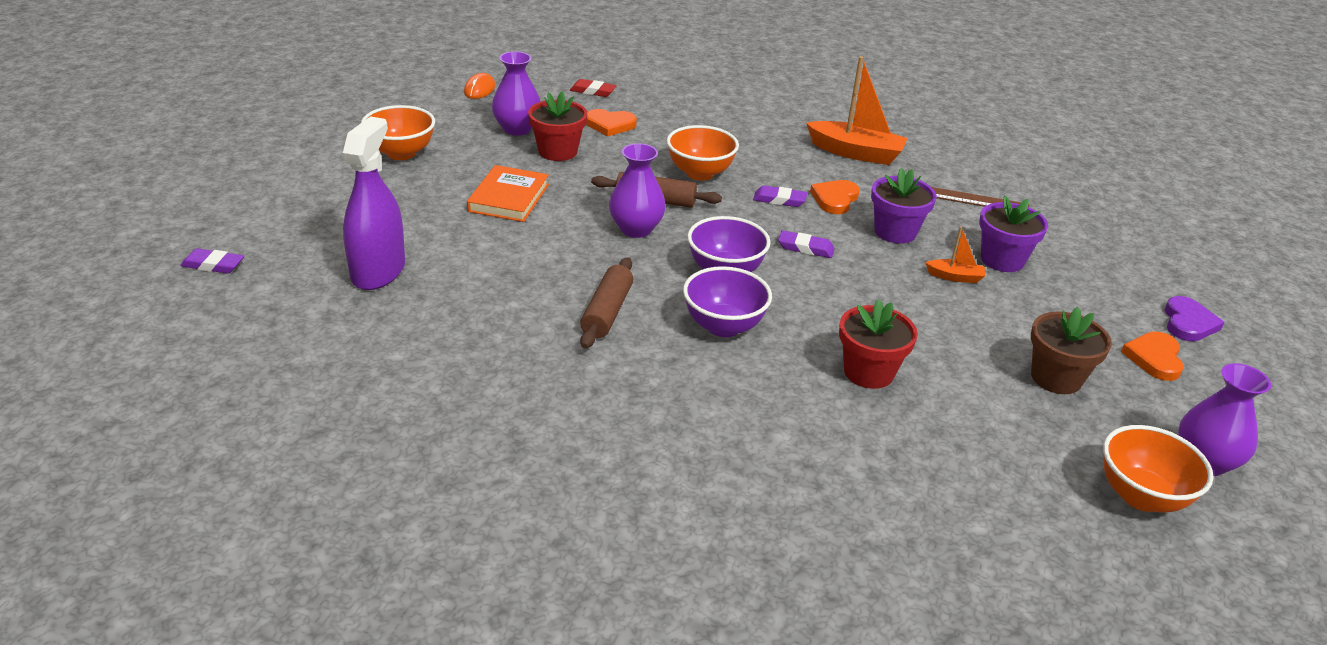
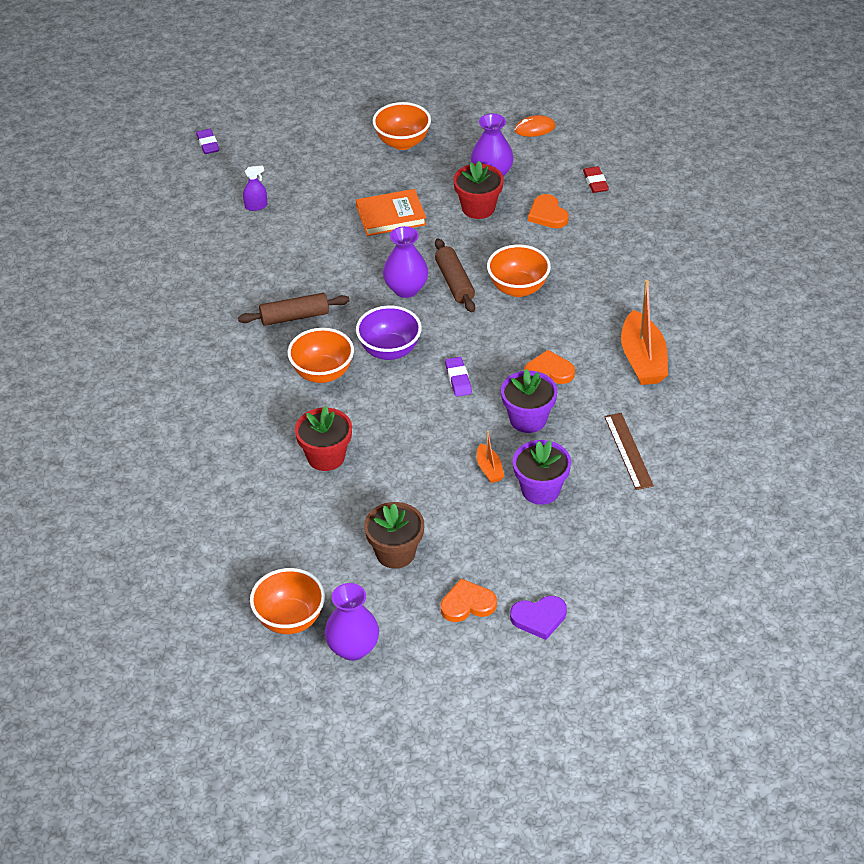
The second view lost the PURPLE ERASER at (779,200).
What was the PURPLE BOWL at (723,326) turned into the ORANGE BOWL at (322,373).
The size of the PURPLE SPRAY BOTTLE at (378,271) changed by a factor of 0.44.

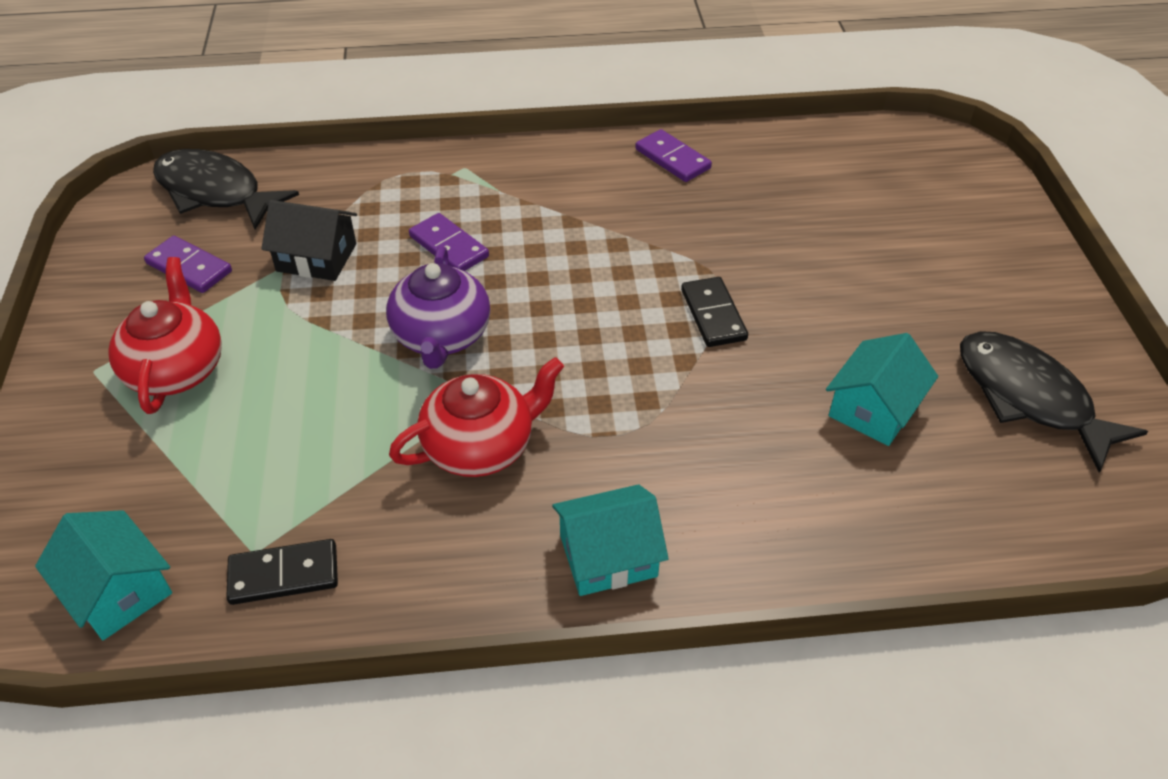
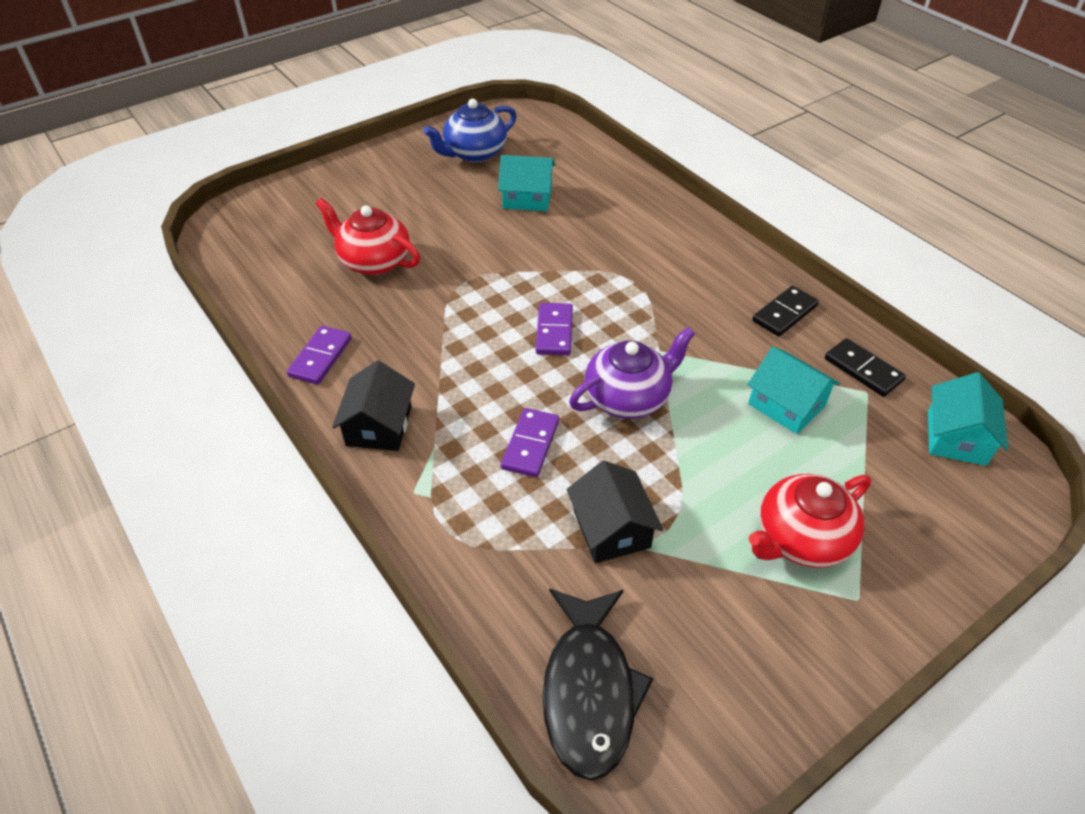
The second view gained the BLACK HOUSE at (379,426).
The PURPLE DOMINO ended up elsewhere, having gone from (189,267) to (554,331).
The RED TEAPOT ended up elsewhere, having gone from (481,446) to (374,261).
The TURQUOISE HOUSE ended up elsewhere, having gone from (608,556) to (786,405).
The BLACK DOMINO ended up elsewhere, having gone from (713,315) to (784,313).
Where the BLACK FISH stood at (1029,398), the BLUE TEAPOT came to stand at (474,153).

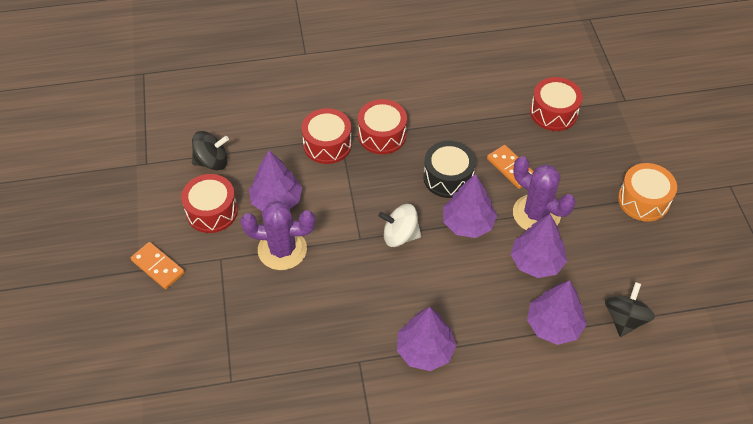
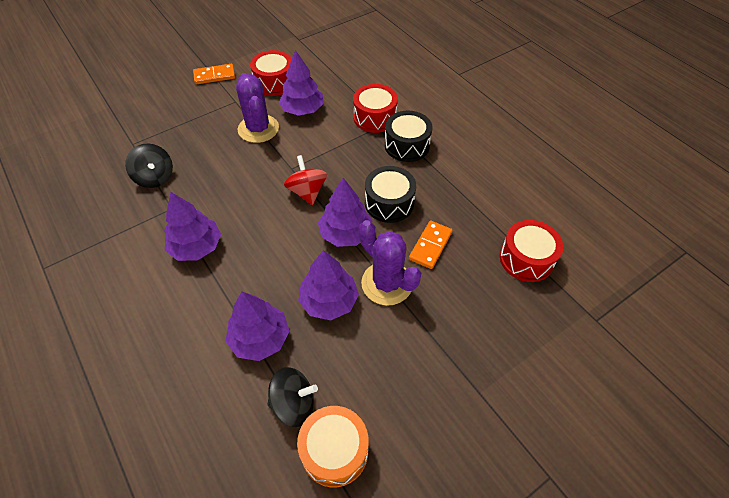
The BLACK SPINNING TOP ended up elsewhere, having gone from (212,161) to (155,177).
The ORANGE DRUM ended up elsewhere, having gone from (643,200) to (334,451).
What was the RED DRUM at (382,135) turned into the BLACK DRUM at (407,145).
What was the WHITE SPINNING TOP at (400,236) turned into the RED SPINNING TOP at (307,192).
The ORANGE DOMINO at (158,267) ended up facing another way, 60 degrees clockwise from before.
The PURPLE CACTUS at (536,214) ended up facing another way, 60 degrees counterclockwise from before.

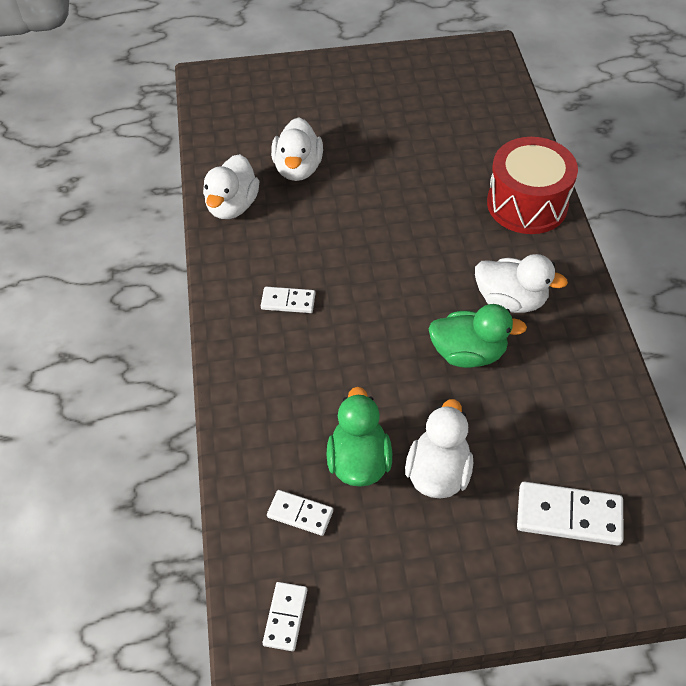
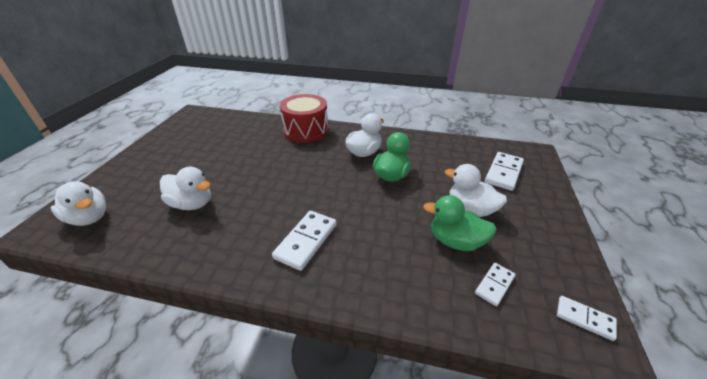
The WHITE DUCK ended up elsewhere, having gone from (232,206) to (89,217).
The size of the WHITE DOMINO at (288,302) changed by a factor of 1.67.

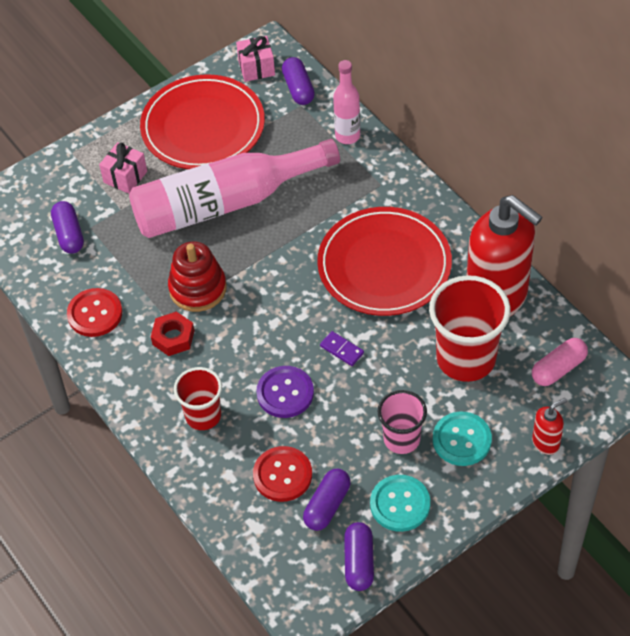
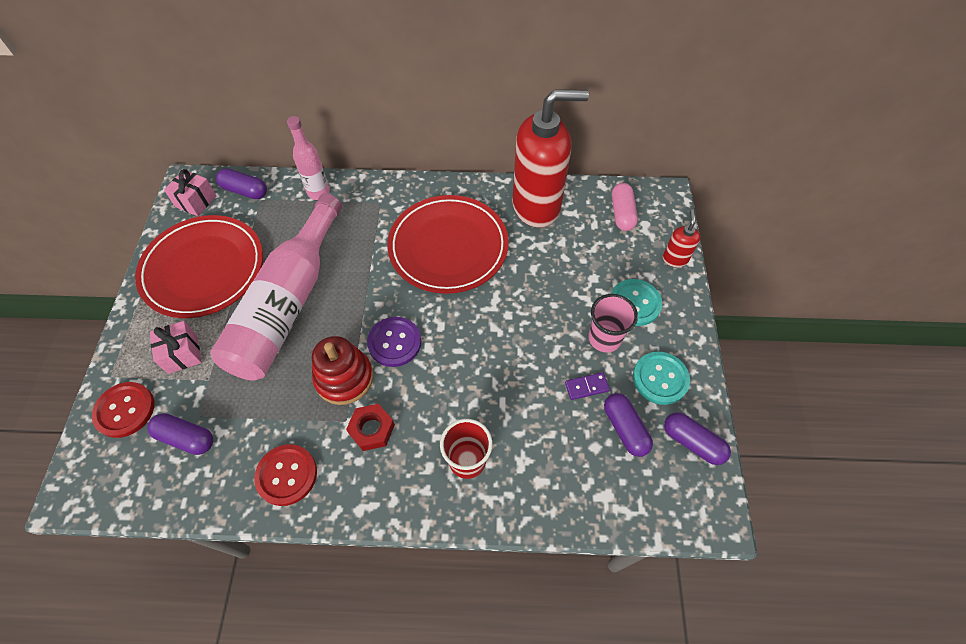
The second view lost the RED CUP at (466,358).
The RED BUTTON ended up elsewhere, having gone from (282,475) to (125,410).
The PURPLE BUTTON ended up elsewhere, having gone from (285,393) to (394,342).
The PURPLE DOMINO ended up elsewhere, having gone from (341,350) to (586,387).

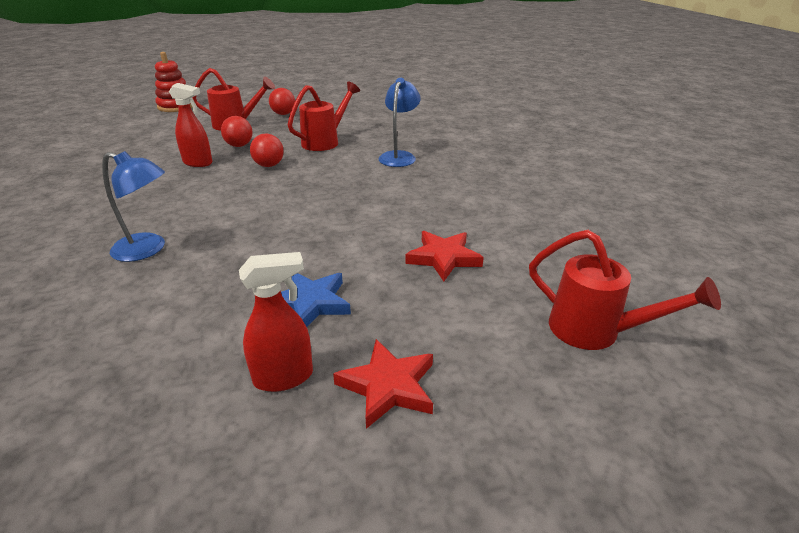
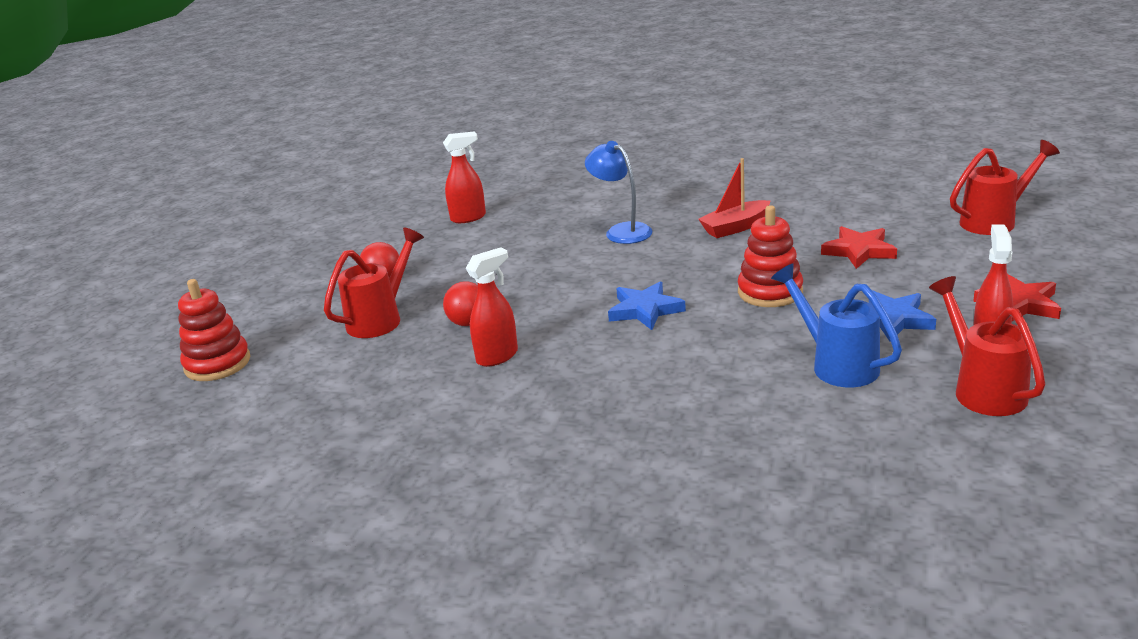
The second view lost the BLUE LAMP at (148,249).
The second view lost the RED BALL at (269,165).
The second view gained the RED SPRAY BOTTLE at (468,218).
The second view gained the BLUE STAR at (645,310).
The second view gained the RED BOAT at (735,227).
The second view gained the RED STACKING TOY at (770,292).
The second view gained the BLUE WATERING CAN at (836,364).
The RED WATERING CAN ended up elsewhere, having gone from (325,141) to (982,389).

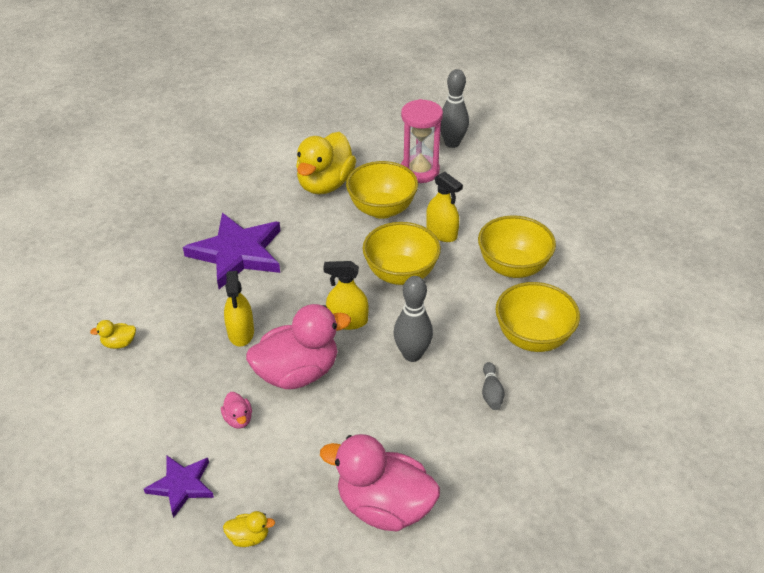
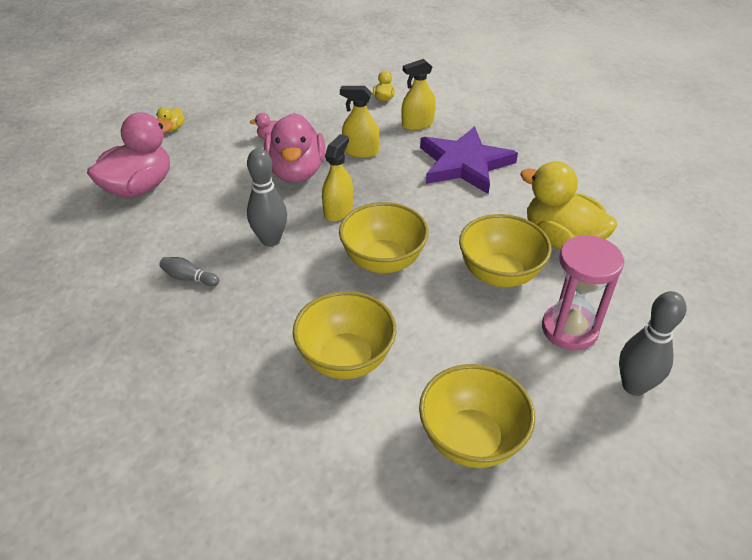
The second view lost the PURPLE STAR at (181,485).
The YELLOW SPRAY BOTTLE ended up elsewhere, having gone from (441,233) to (417,124).
The YELLOW BOWL ended up elsewhere, having gone from (532,338) to (471,439).

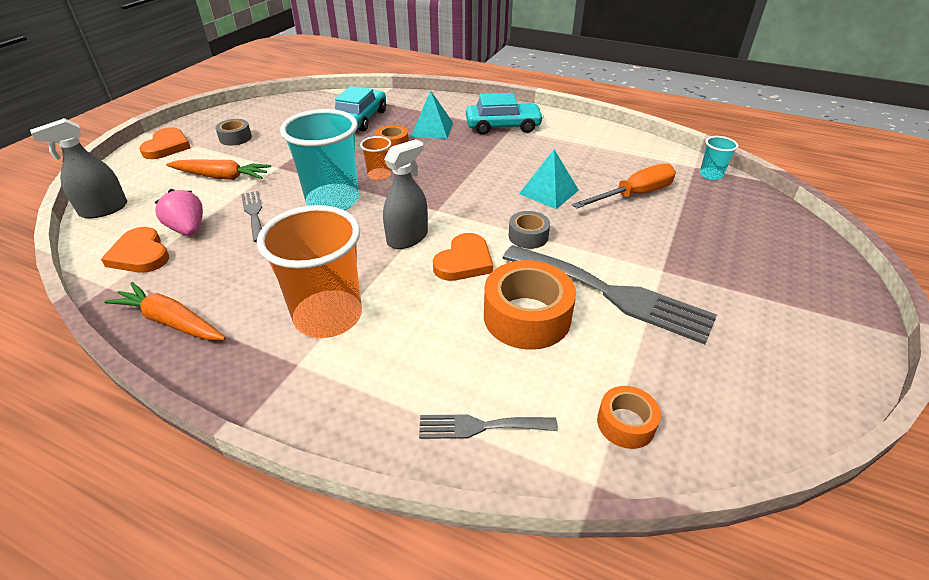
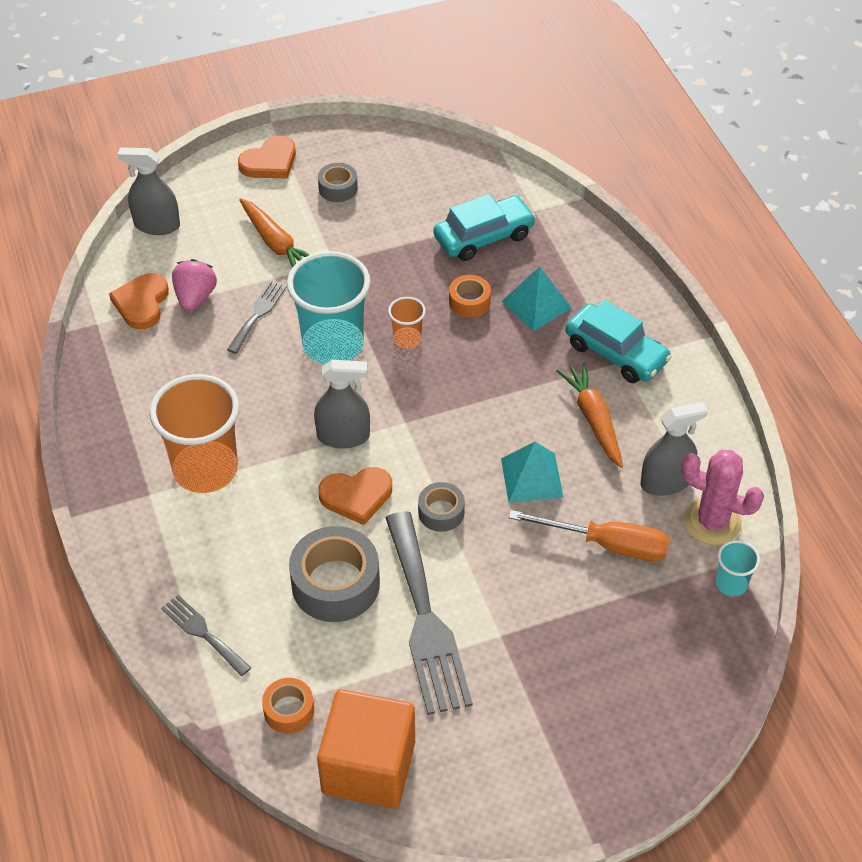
The second view gained the ORANGE CUBE at (368,767).
The second view gained the GREY SPRAY BOTTLE at (665,482).
The second view gained the PINK CACTUS at (712,522).
The ORANGE CARROT ended up elsewhere, having gone from (171,321) to (593,419).
What was the ORANGE TAPE at (527,317) turned into the GREY TAPE at (335,584).

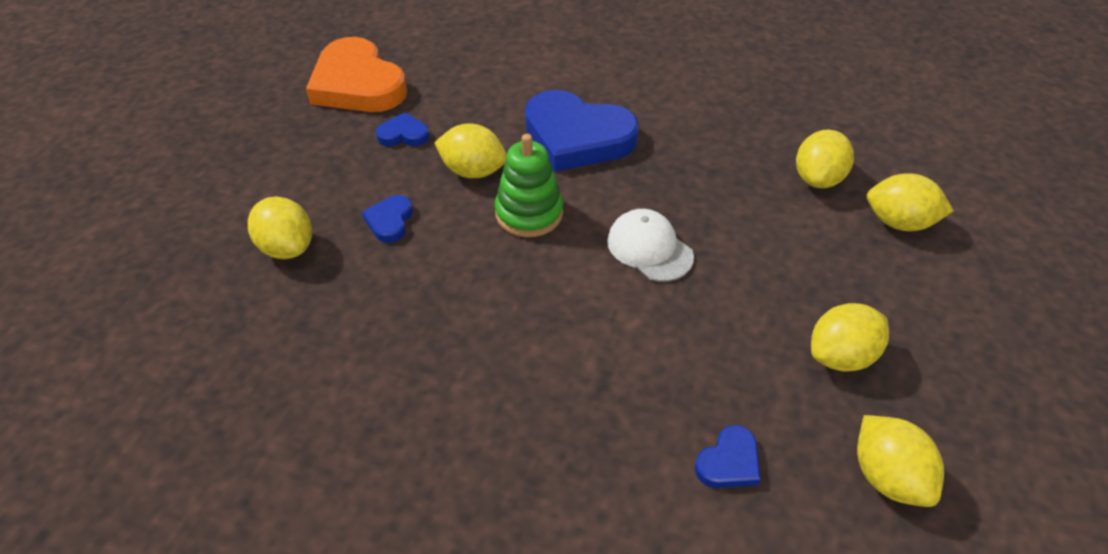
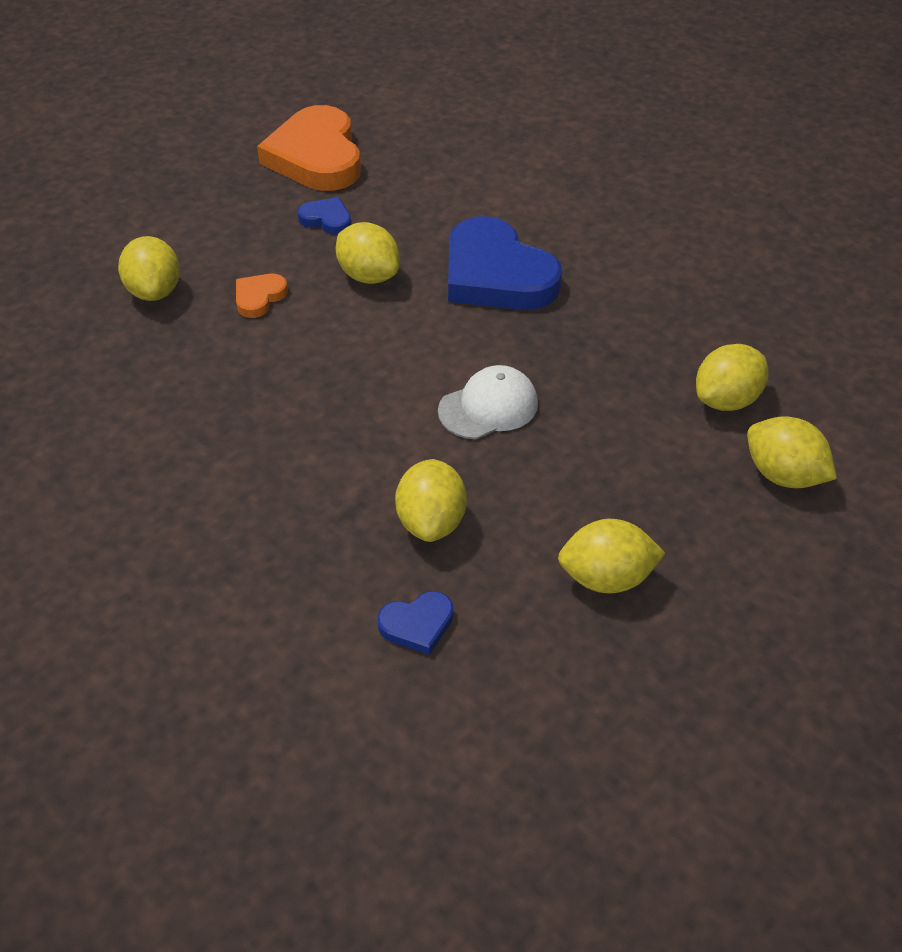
The second view lost the GREEN STACKING TOY at (529,213).
The YELLOW LEMON ended up elsewhere, having gone from (887,477) to (431,521).
What was the BLUE HEART at (390,221) turned into the ORANGE HEART at (259,297).
The WHITE CAP at (649,248) ended up facing another way, 75 degrees clockwise from before.

